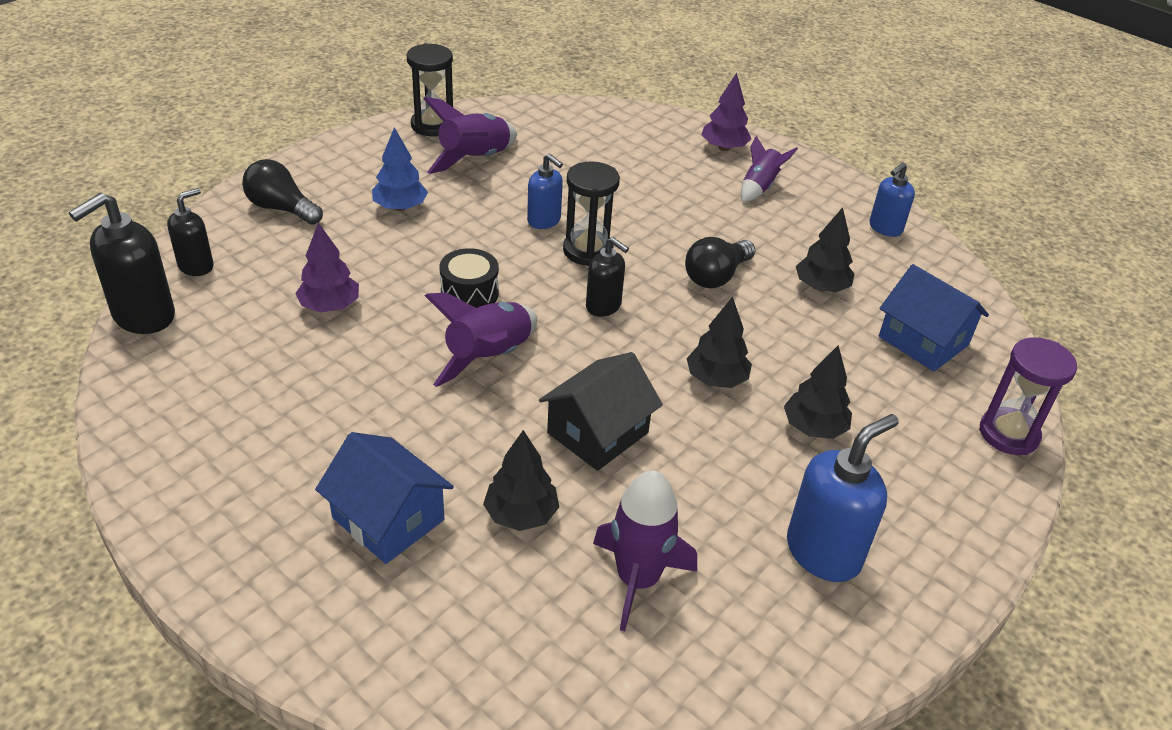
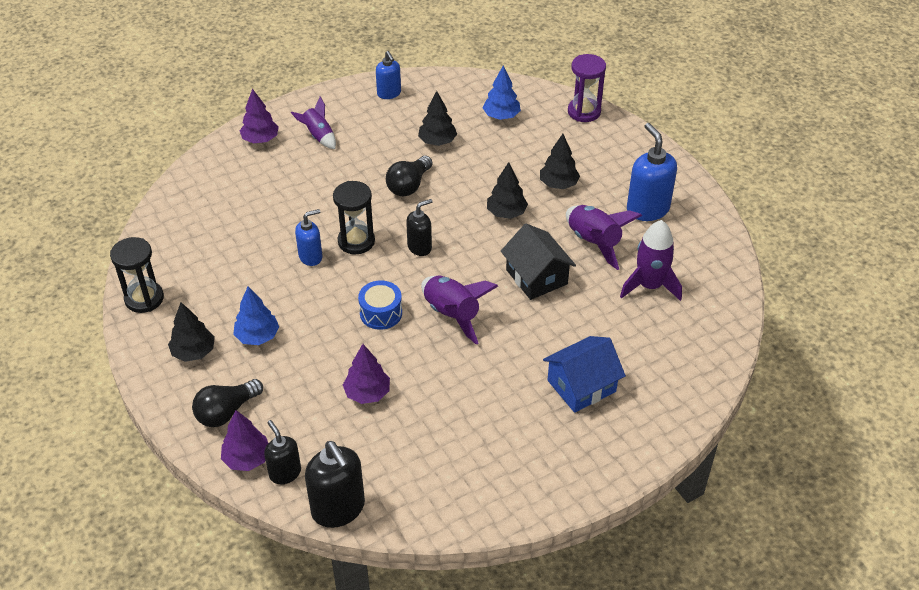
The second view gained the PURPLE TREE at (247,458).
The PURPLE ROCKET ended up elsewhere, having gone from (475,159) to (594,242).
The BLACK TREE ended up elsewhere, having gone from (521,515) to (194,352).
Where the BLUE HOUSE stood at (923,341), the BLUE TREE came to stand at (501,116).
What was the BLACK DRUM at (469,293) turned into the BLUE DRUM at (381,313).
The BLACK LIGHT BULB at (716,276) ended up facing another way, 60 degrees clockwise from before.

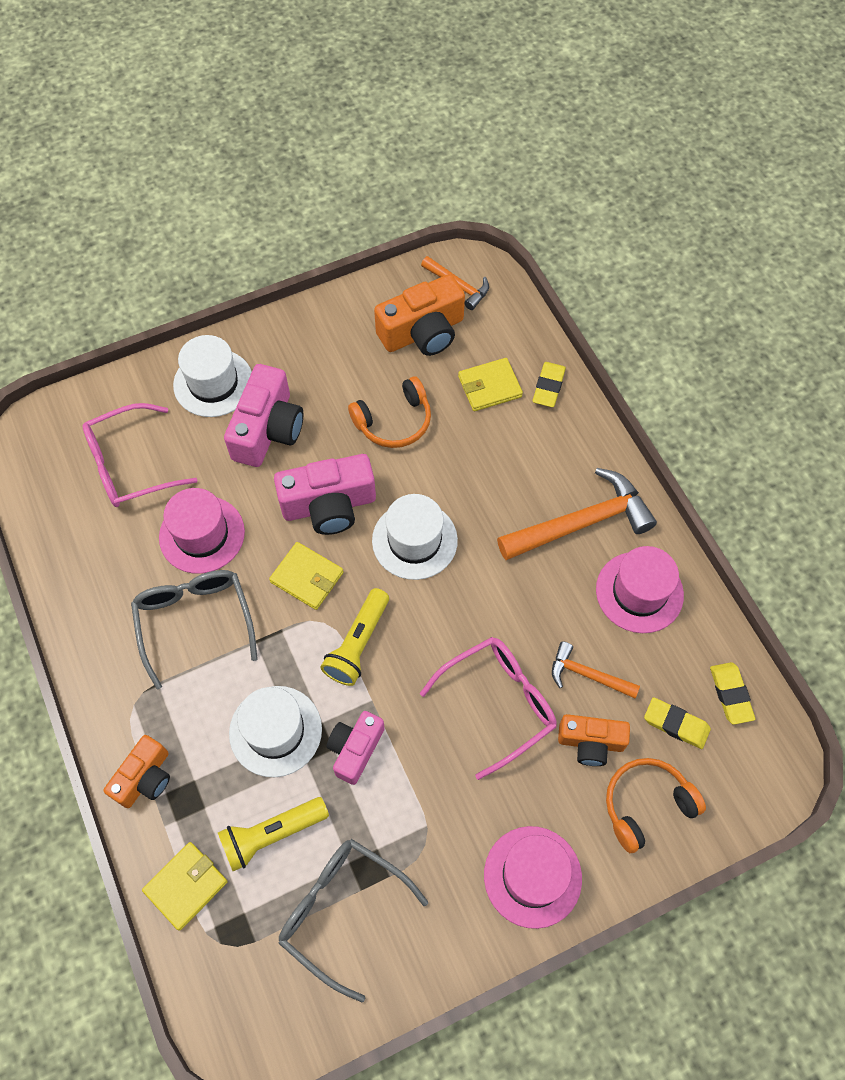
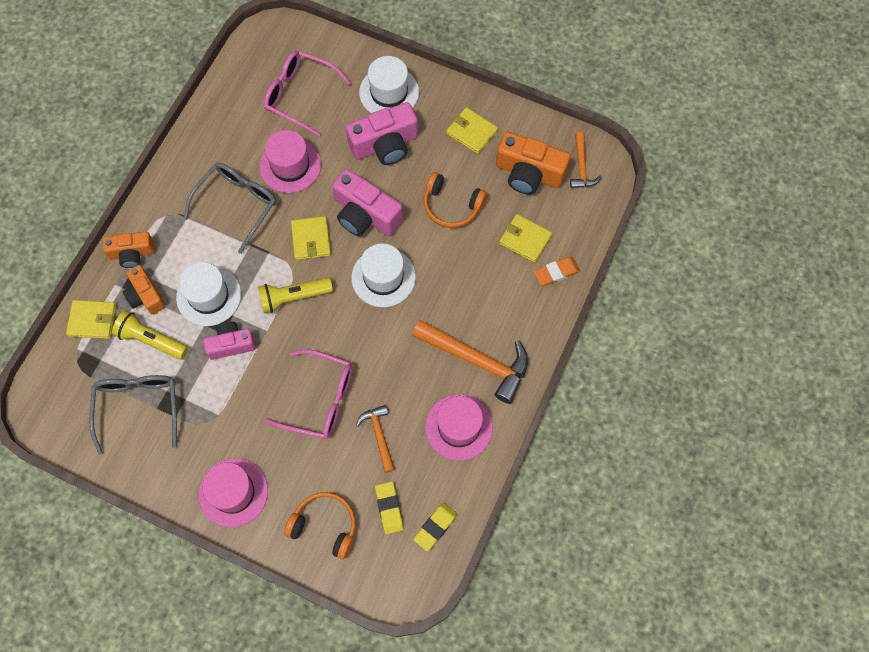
The second view gained the YELLOW WALLET at (471,132).
The ORANGE CAMERA ended up elsewhere, having gone from (590,742) to (145,296).
What was the YELLOW ERASER at (548,387) turned into the ORANGE ERASER at (556,272).

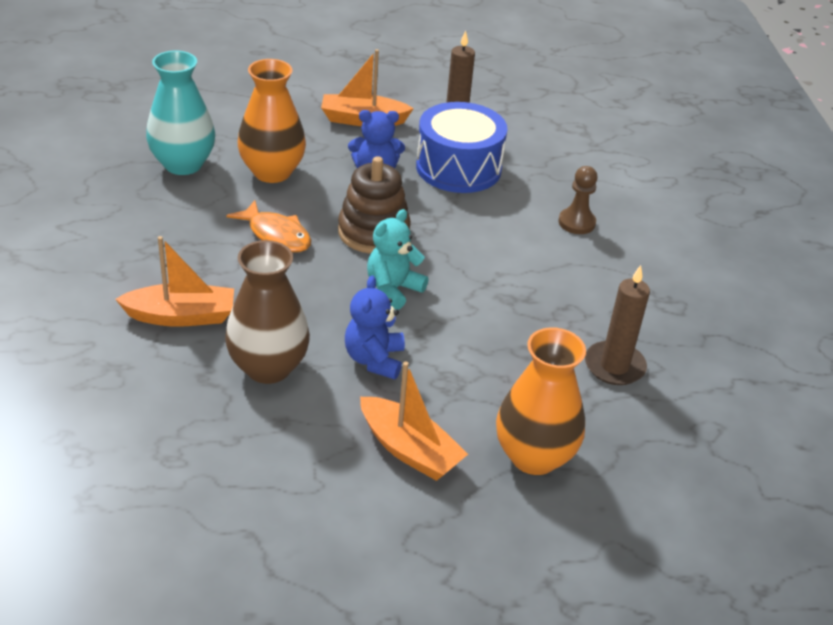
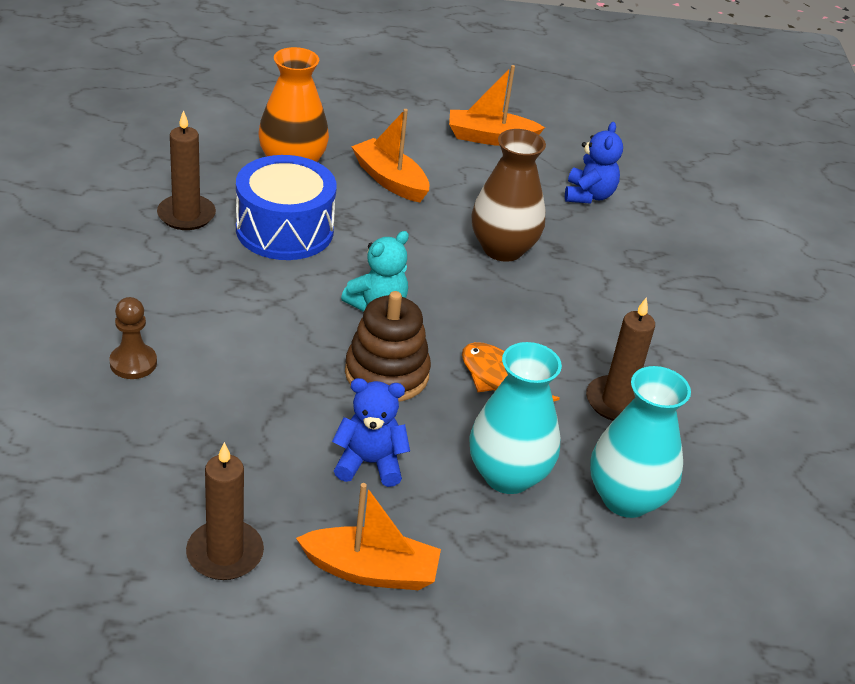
The second view gained the BROWN CANDLE at (617,402).
The ORANGE BOAT ended up elsewhere, having gone from (181,316) to (490,138).
The BLUE TEDDY BEAR ended up elsewhere, having gone from (374,359) to (588,195).
The BLUE DRUM ended up elsewhere, having gone from (458,168) to (284,230).
What was the ORANGE VASE at (272,172) turned into the TURQUOISE VASE at (507,475).

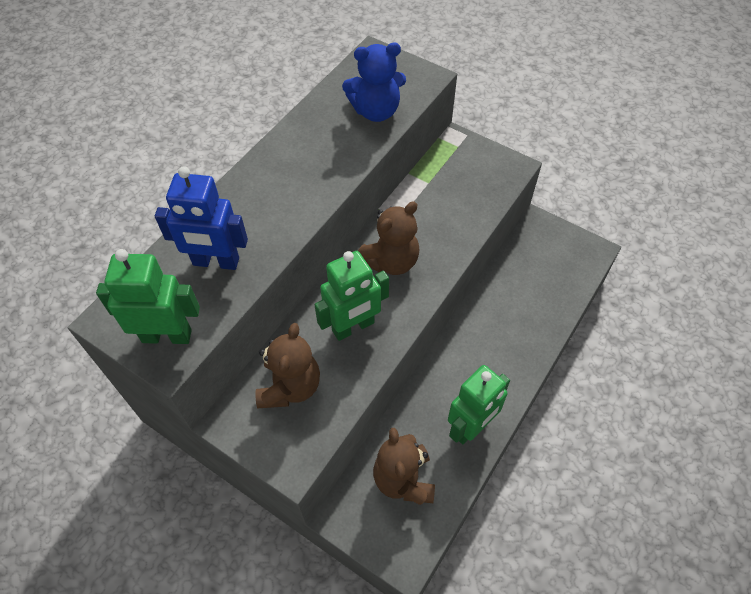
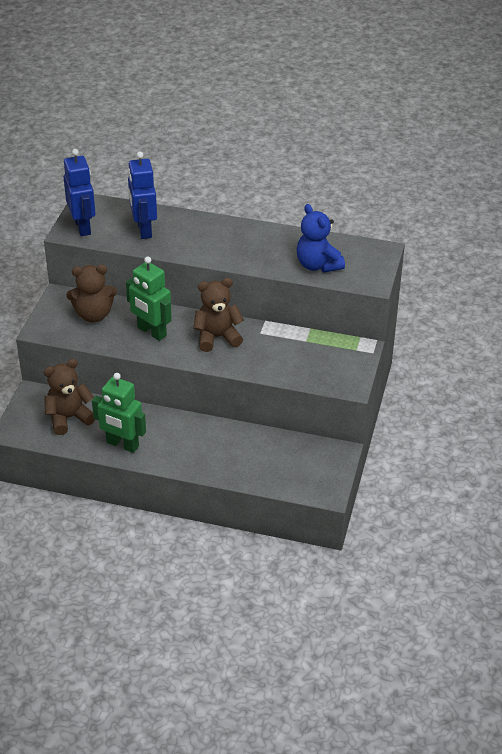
What was the GREEN ROBOT at (167,335) turned into the BLUE ROBOT at (83,227).
The BROWN TEDDY BEAR at (391,261) ended up facing another way, 135 degrees clockwise from before.

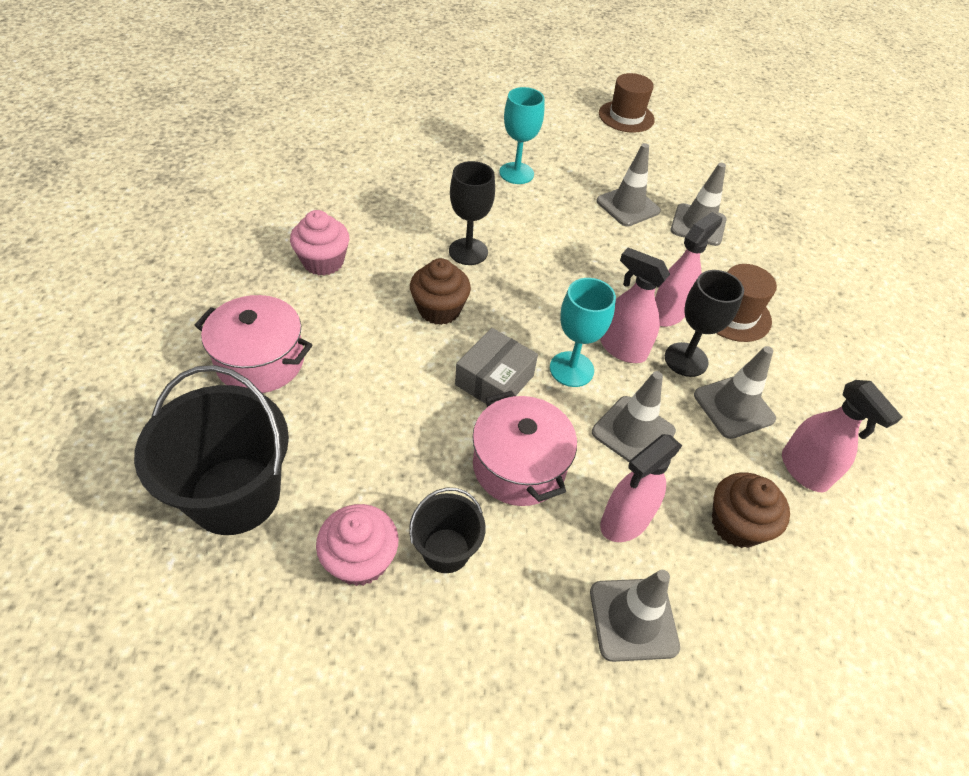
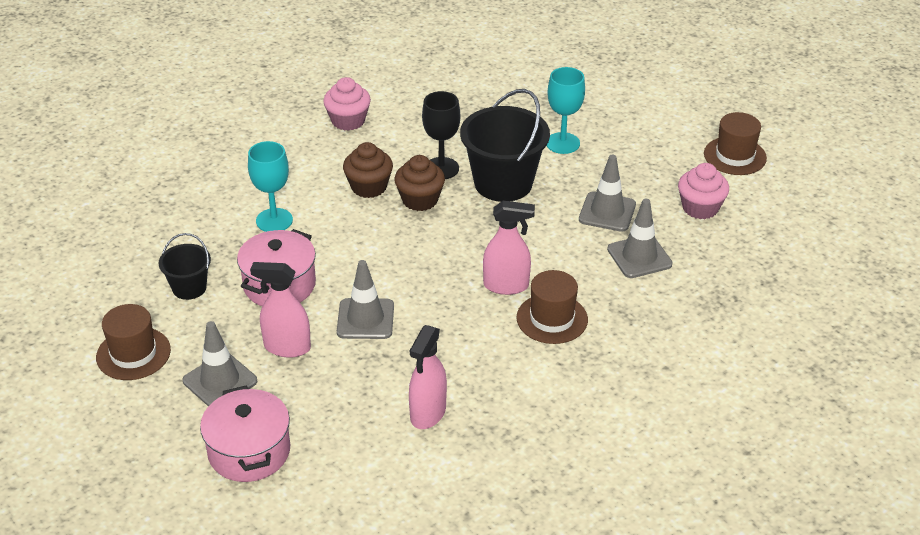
The second view lost the GREY BOX at (494,380).
The second view lost the PINK SPRAY BOTTLE at (622,349).
The second view lost the BLACK GOBLET at (686,359).
The second view lost the GREY TRAFFIC CONE at (733,407).
The second view gained the BROWN HAT at (133,354).
The BLACK BUCKET ended up elsewhere, having gone from (235,495) to (503,183).
The PINK POT ended up elsewhere, having gone from (260,361) to (249,451).
The PINK CUPCAKE ended up elsewhere, having gone from (360,560) to (700,208).
The TURQUOISE GOBLET ended up elsewhere, having gone from (571,369) to (274,220).
The BROWN CUPCAKE ended up elsewhere, having gone from (736,524) to (420,200).

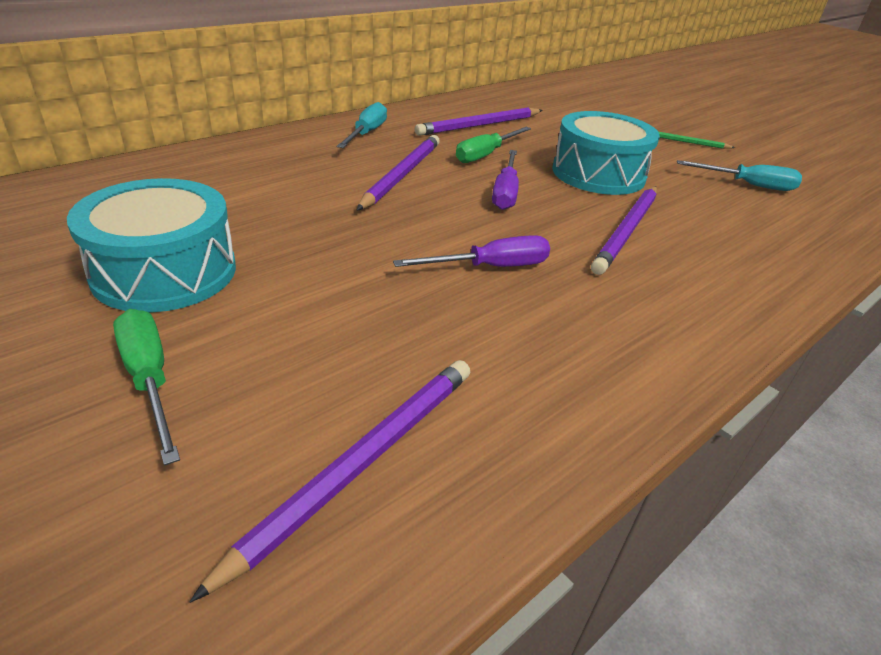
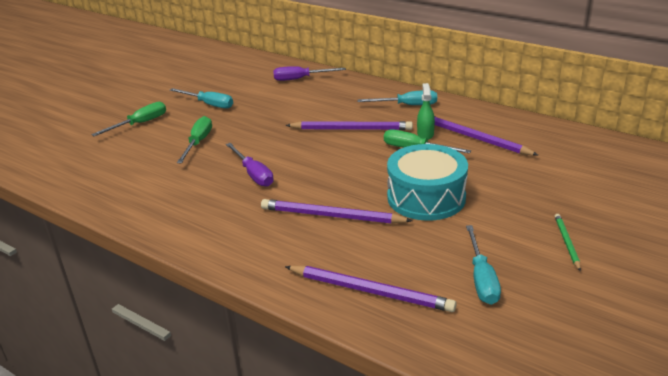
The second view gained the GREEN SCREWDRIVER at (198,143).
The second view gained the GREEN SPRAY BOTTLE at (425,134).
The PURPLE PENCIL ended up elsewhere, having gone from (360,463) to (370,291).
The PURPLE SCREWDRIVER ended up elsewhere, having gone from (505,192) to (300,79).
Where the TURQUOISE DRUM stood at (165,271), the TURQUOISE SCREWDRIVER came to stand at (209,104).

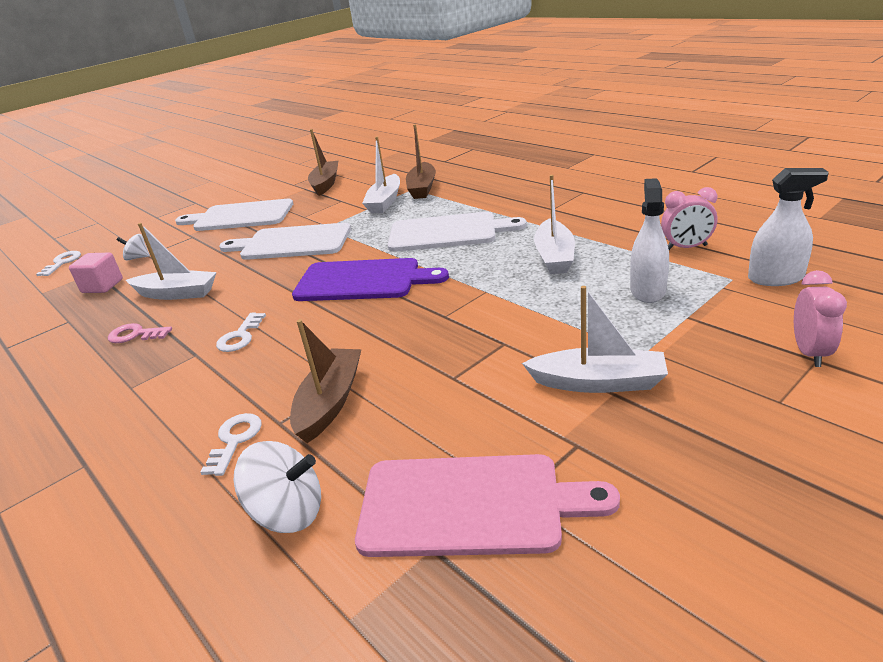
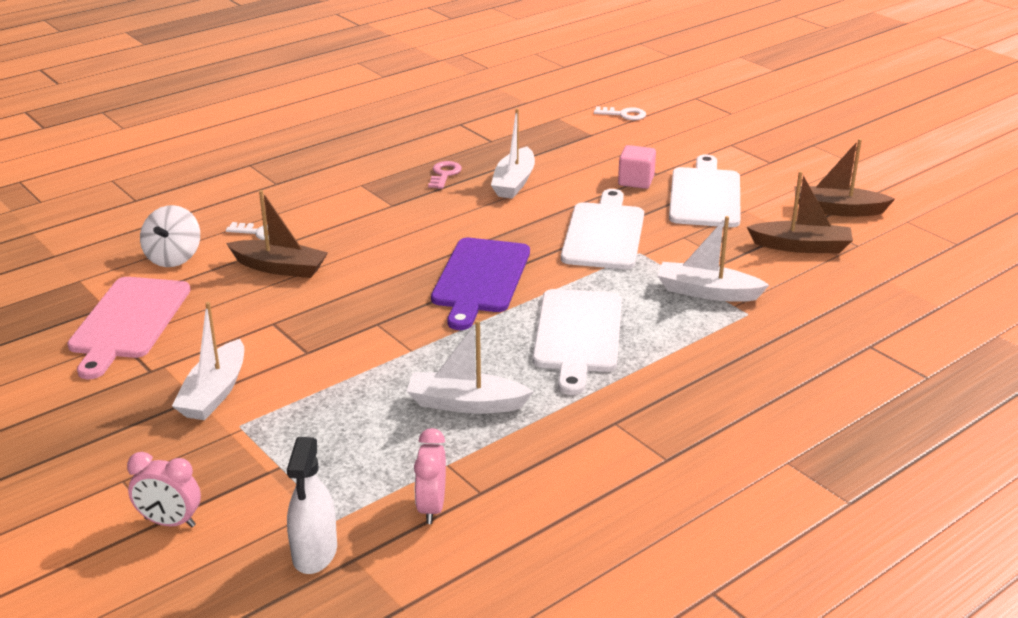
The second view lost the WHITE SPINNING TOP at (138,258).
The second view lost the WHITE KEY at (240,336).
The second view lost the WHITE SPRAY BOTTLE at (647,291).
The PINK CUBE ended up elsewhere, having gone from (102,286) to (636,181).
The BROWN BOAT ended up elsewhere, having gone from (422,188) to (837,210).

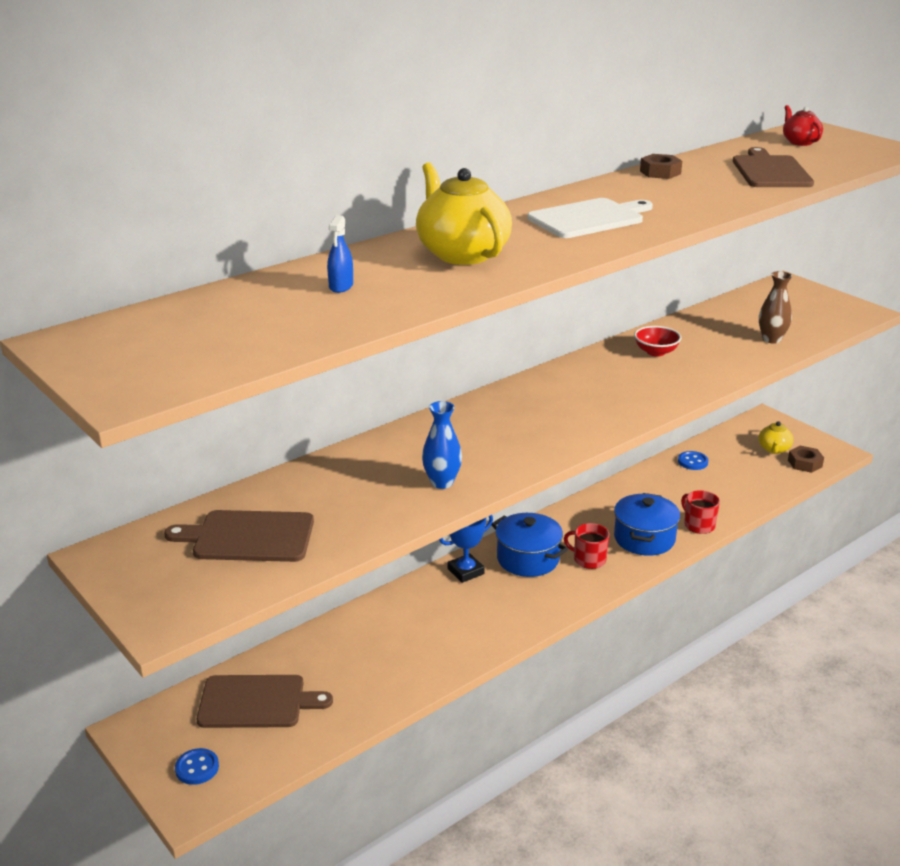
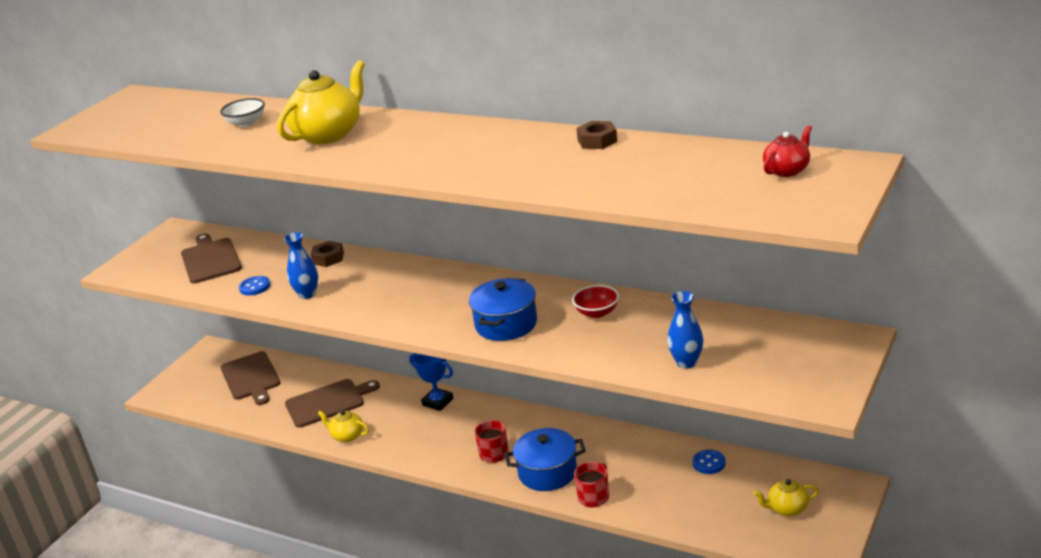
The second view lost the WHITE CUTTING BOARD at (589,218).
The second view gained the YELLOW TEAPOT at (347,436).
The BLUE BUTTON ended up elsewhere, having gone from (197,768) to (255,287).
The BLUE POT ended up elsewhere, having gone from (528,559) to (506,324).
The BROWN CUTTING BOARD ended up elsewhere, having gone from (770,171) to (328,402).
The BROWN NUT ended up elsewhere, having gone from (804,463) to (328,258).
Where the BLUE SPRAY BOTTLE stood at (341,286), the WHITE BOWL came to stand at (246,123).
What was the BROWN VASE at (771,339) turned into the BLUE VASE at (686,362).

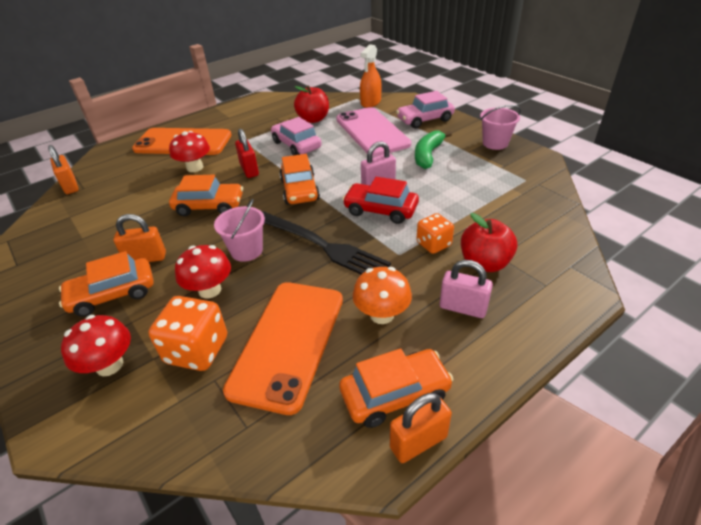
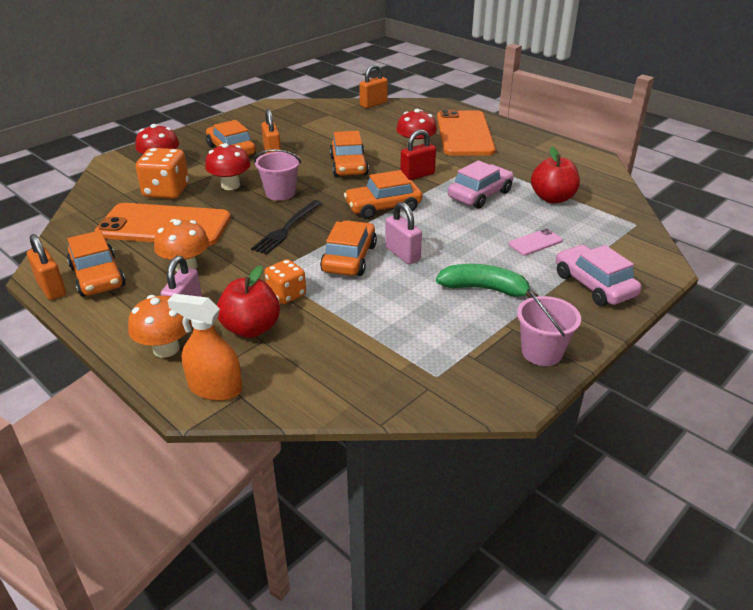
The second view gained the ORANGE MUSHROOM at (166,348).
The ORANGE SPRAY BOTTLE ended up elsewhere, having gone from (371,102) to (215,388).
What was the RED CAR at (380,210) turned into the ORANGE CAR at (349,258).
The size of the BLACK FORK at (321,245) changed by a factor of 0.66.
The size of the PINK PHONE at (372,132) changed by a factor of 0.41.

